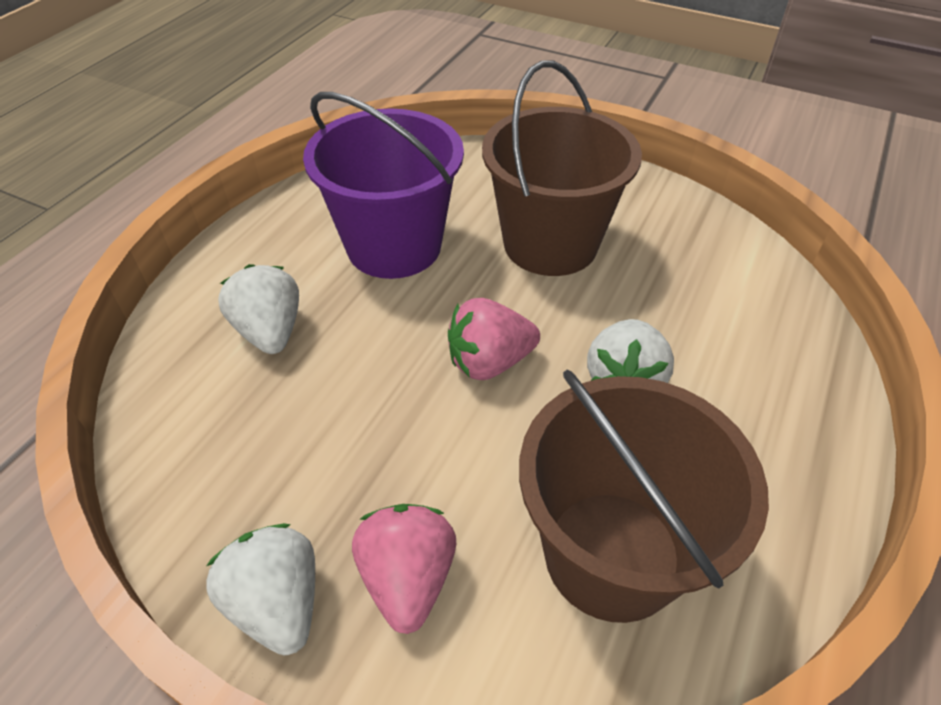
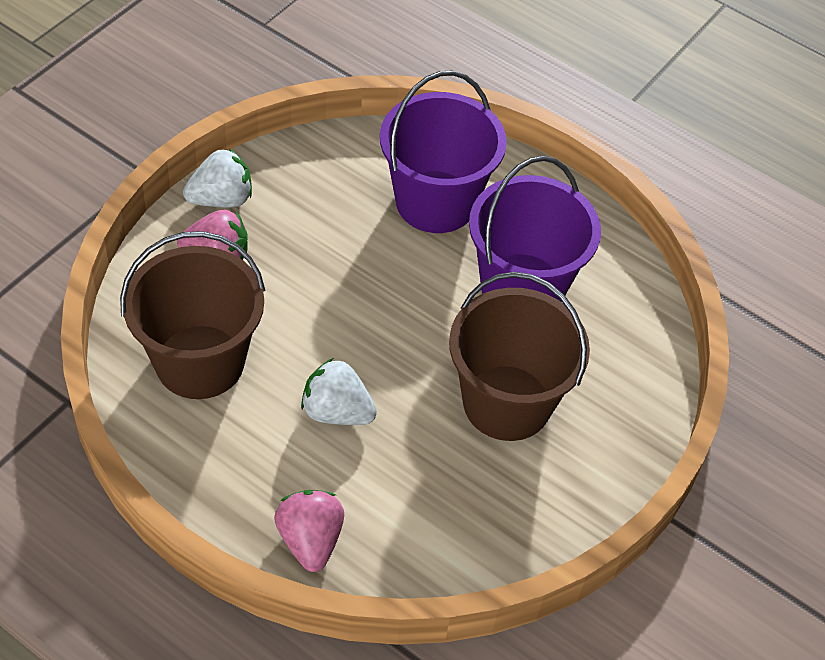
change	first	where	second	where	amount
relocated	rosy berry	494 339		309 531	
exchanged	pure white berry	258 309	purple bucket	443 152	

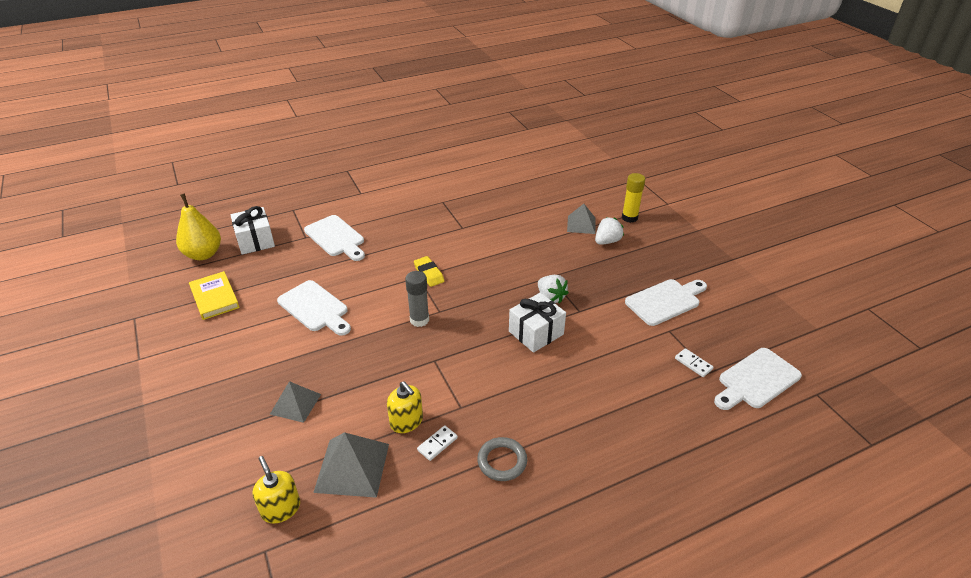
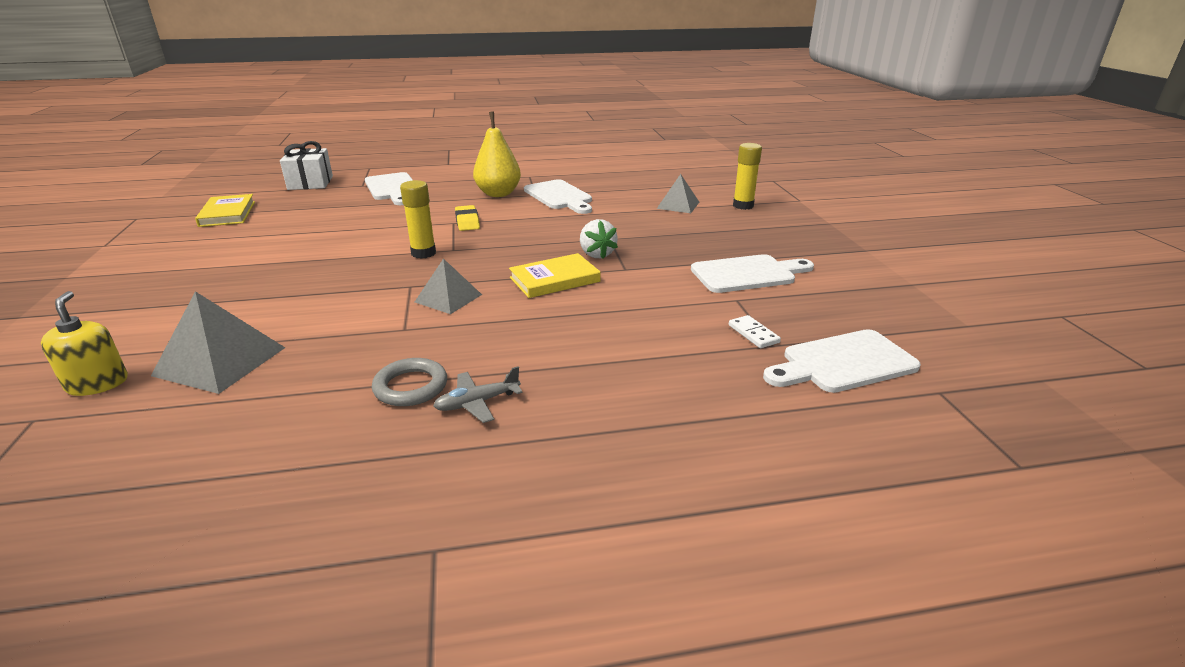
change	first	where	second	where	amount
missing	yellow pump bottle	405 407			
missing	pure white domino tile	437 443			
missing	pure white berry	609 231			
appeared			gray toy plane	478 394	
relocated	yellow pear	198 227		497 154	
relocated	gray pyramid	295 402		448 286	
relocated	pure white chopping board	314 308		558 196	
exchanged	pure white wrapped gift	537 322	yellow book	555 275	
colour	gray glue stick	417 299	yellow glue stick	418 219	

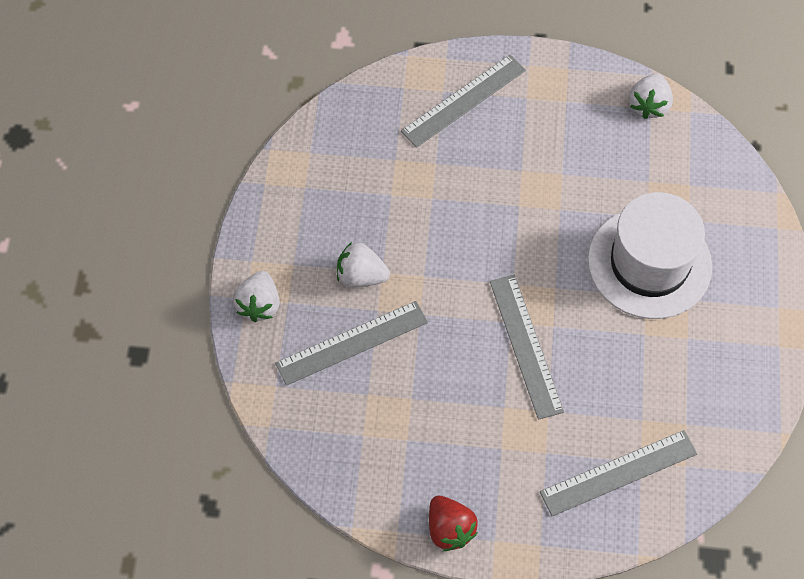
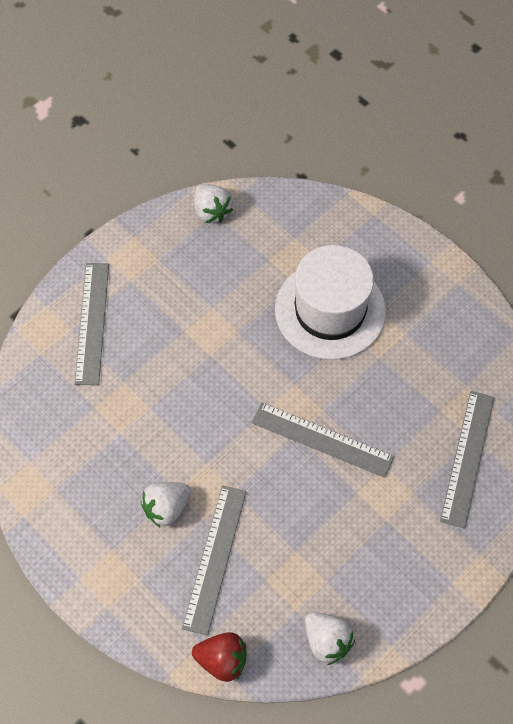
change	first	where	second	where	amount
relocated	pure white berry	256 296		330 638	
relocated	red berry	453 523		219 657	

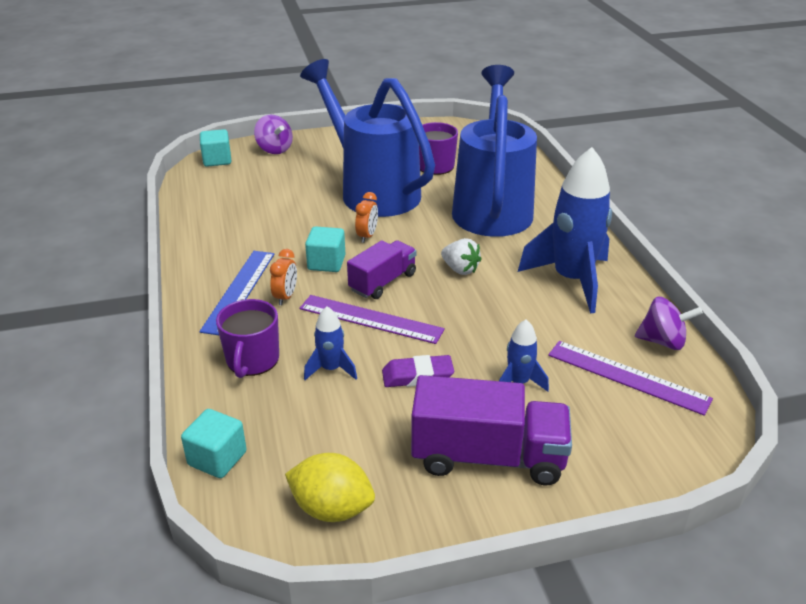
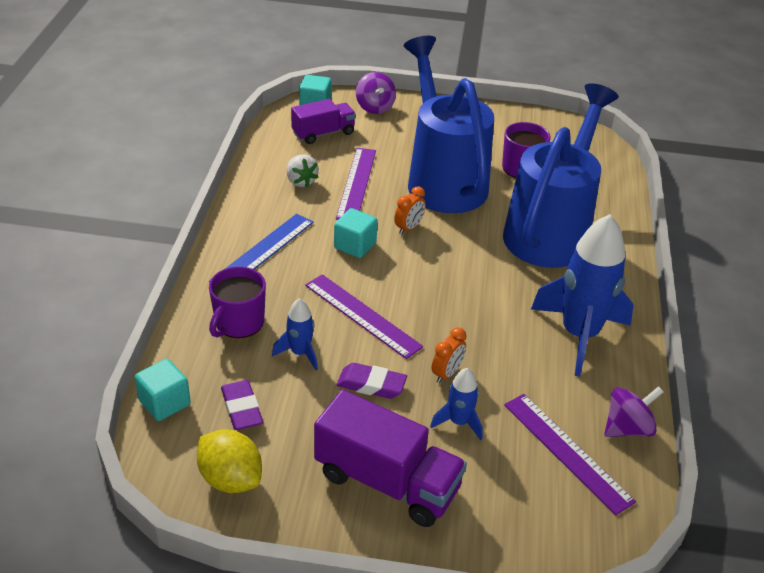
change	first	where	second	where	amount
appeared			purple pencil eraser	242 405	
appeared			purple ruler	356 184	
relocated	orange-coloured alarm clock	283 277		449 355	
relocated	purple toy truck	381 269		323 121	
relocated	pure white berry	461 256		303 170	
spun	purple toy top	669 323		633 411	60 degrees counterclockwise

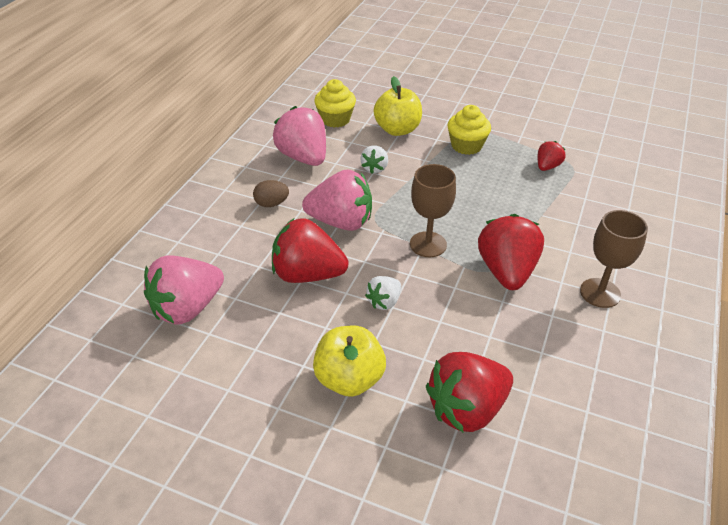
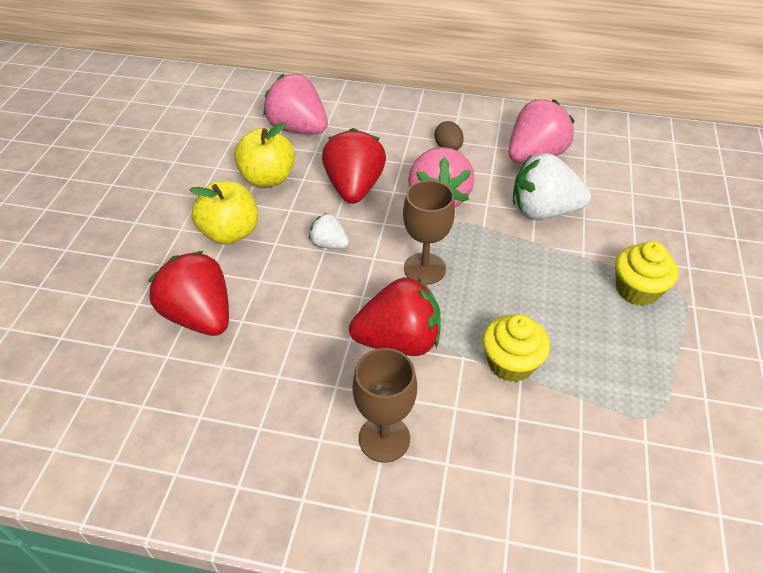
change	first	where	second	where	amount
missing	red berry	551 156			
relocated	yellow muffin	335 103		516 348	
relocated	yellow apple fruit	398 106		264 154	
size	pure white berry	374 160		552 186	x1.95

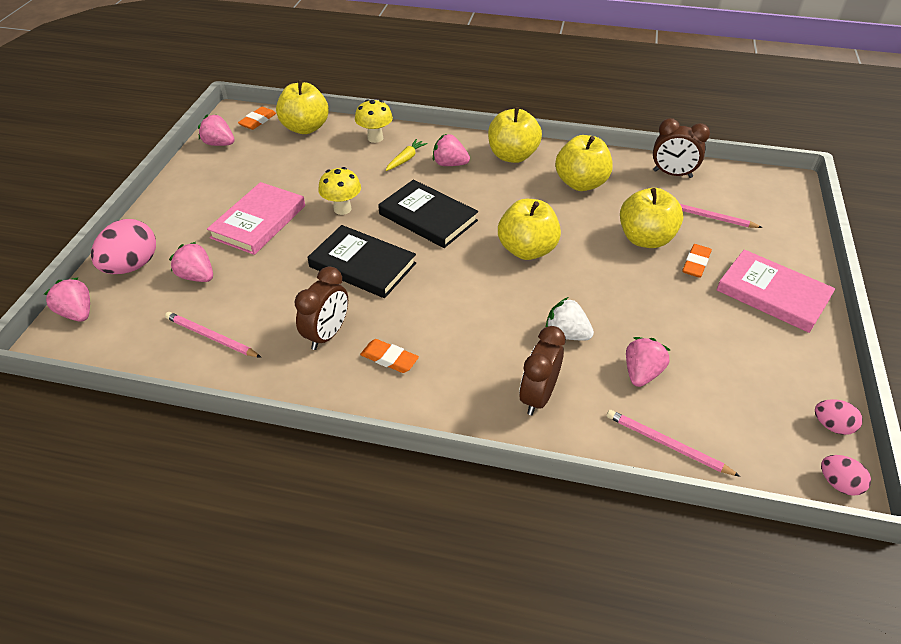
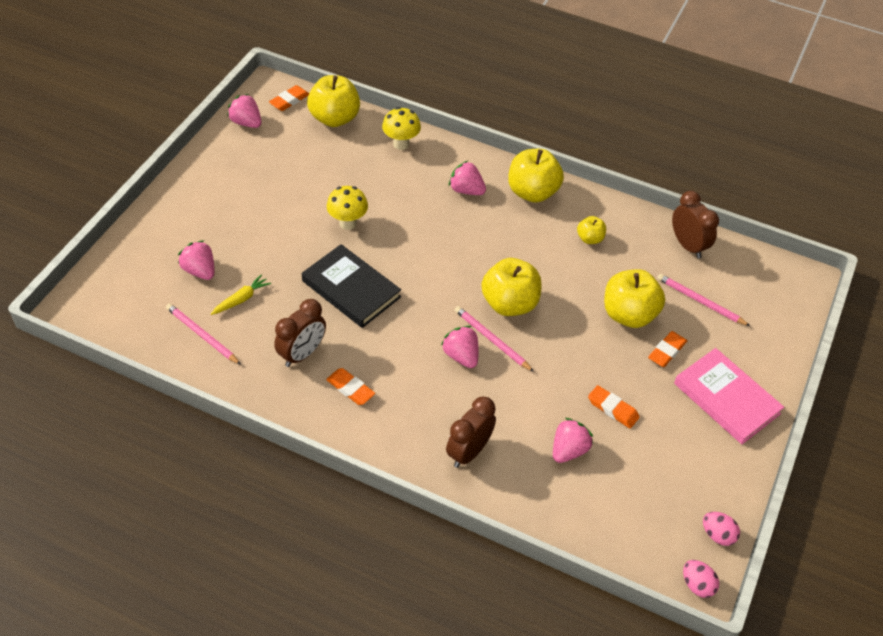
change	first	where	second	where	amount
missing	rosy egg shape	123 246			
missing	rosy book	256 218			
missing	jet-black book	428 213			
missing	pure white berry	570 318			
appeared			orange-coloured pencil eraser	614 407	
relocated	rosy berry	67 300		460 347	
relocated	yellow carrot	407 155		241 294	
relocated	rosy pencil	673 443		494 339	
spun	dark brown alarm clock	681 148		695 225	150 degrees counterclockwise
size	yellow apple fruit	584 163		591 230	x0.51

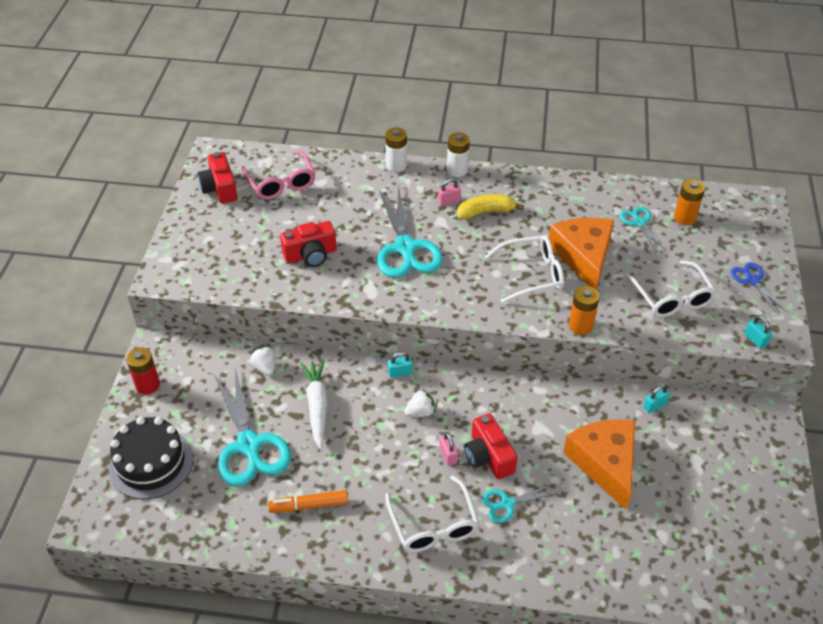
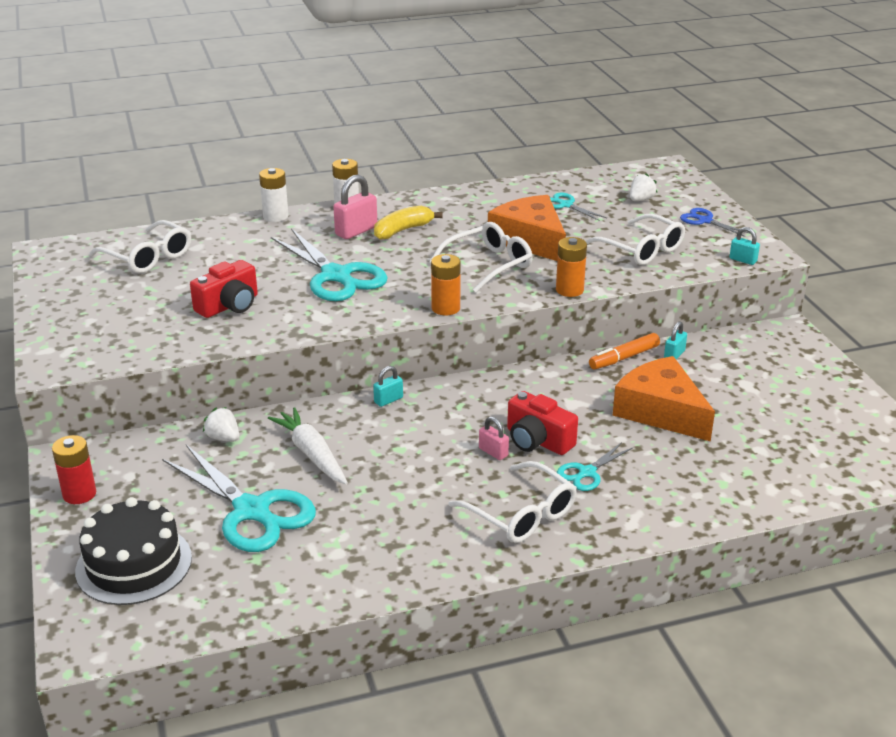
change	first	where	second	where	amount
missing	red compact camera	218 178			
relocated	orange-coloured marker	308 501		624 351	
relocated	pure white berry	420 403		643 187	
relocated	orange-coloured battery	689 202		446 285	
colour	rosy spectacles	278 175	pure white spectacles	140 246	
size	rosy small lock	449 192		355 207	x1.72

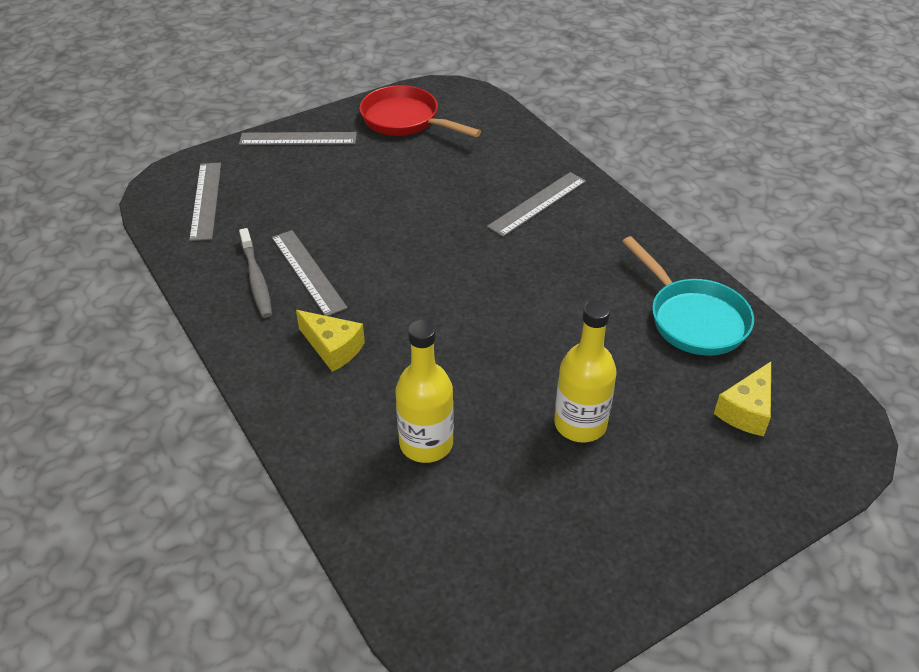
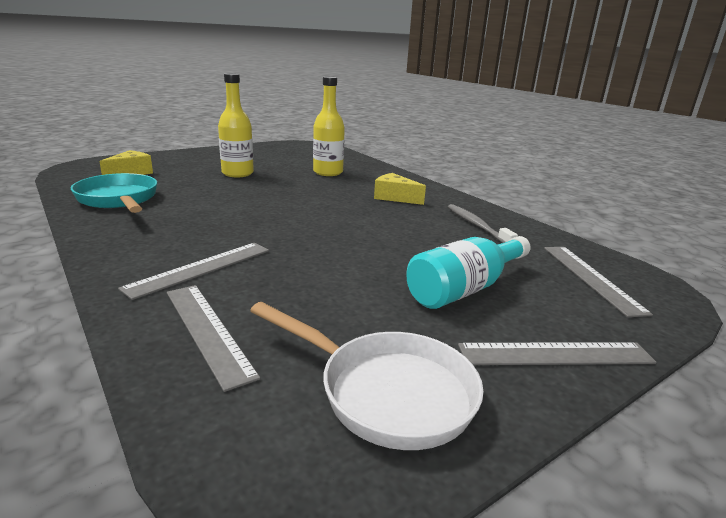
change	first	where	second	where	amount
appeared			turquoise drink bottle	468 272	
relocated	gray ruler	310 273		213 338	
colour	red frying pan	420 111	pure white frying pan	367 376	

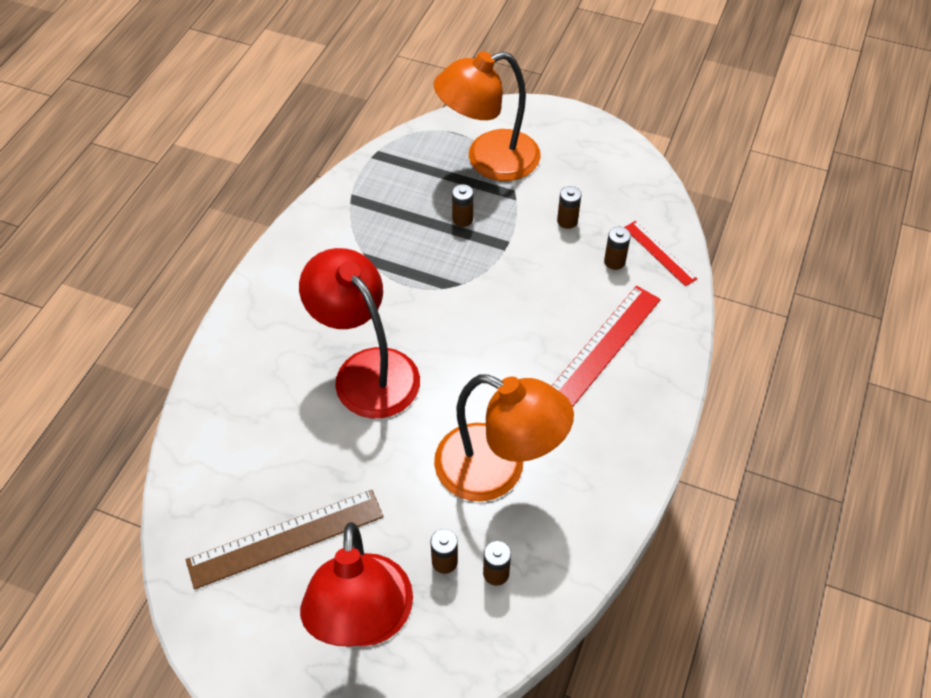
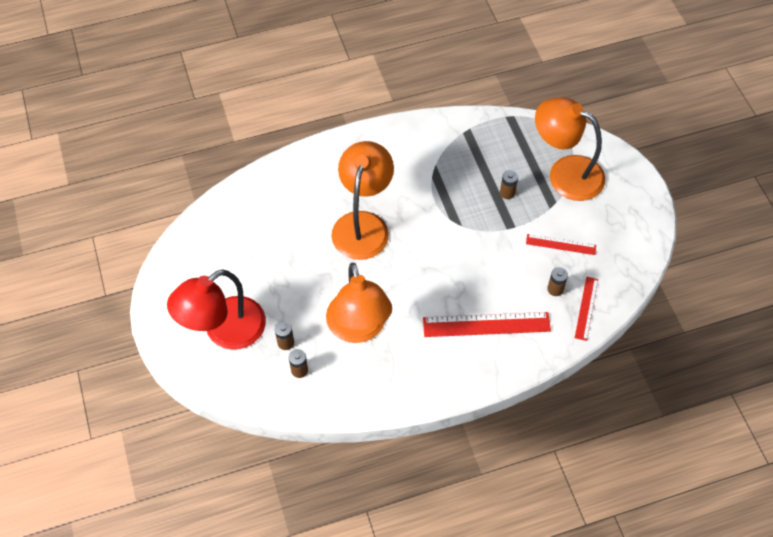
change	first	where	second	where	amount
missing	dark brown ruler	284 539			
exchanged	dark brown battery	569 207	red ruler	561 244	
colour	red lamp	359 333	orange-coloured lamp	362 200	

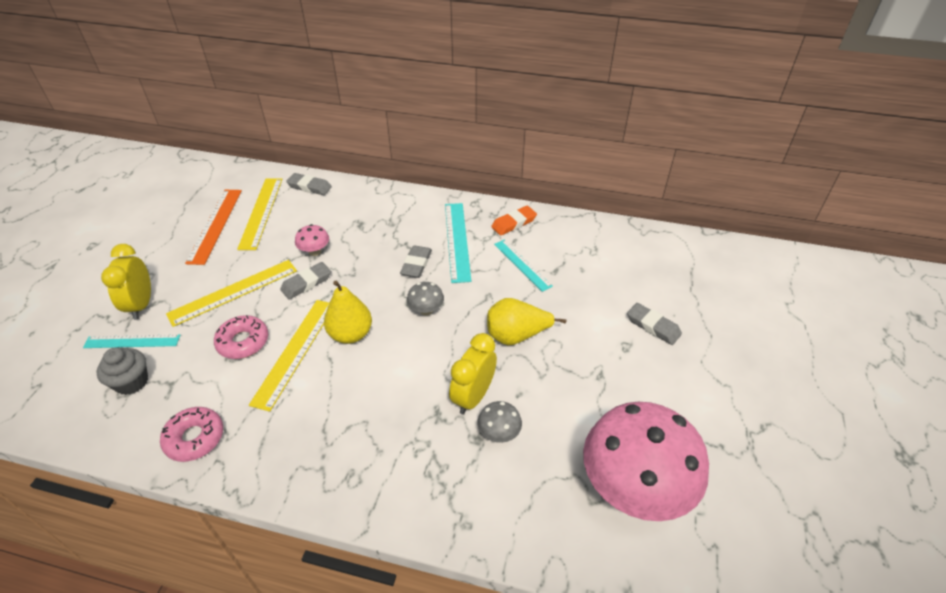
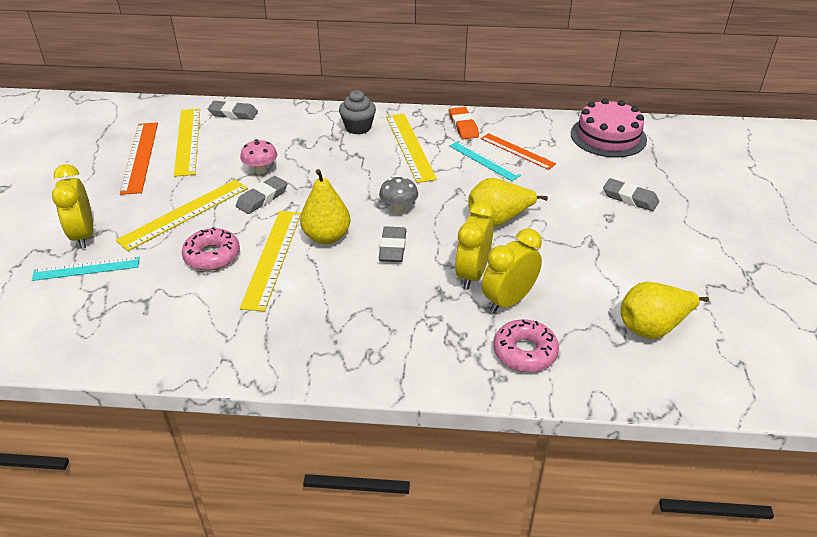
change	first	where	second	where	amount
appeared			orange-coloured ruler	518 151	
appeared			rosy gateau	609 128	
relocated	gray muffin	122 371		357 112	
relocated	rosy donut	191 434		526 345	
relocated	gray pencil eraser	416 261		392 244	
exchanged	gray mushroom	500 422	yellow alarm clock	512 270	
exchanged	rosy mushroom	646 461	yellow pear	664 310	
colour	turquoise ruler	458 243	yellow ruler	411 148	
spun	orange-coloured pencil eraser	514 221		464 123	60 degrees counterclockwise

